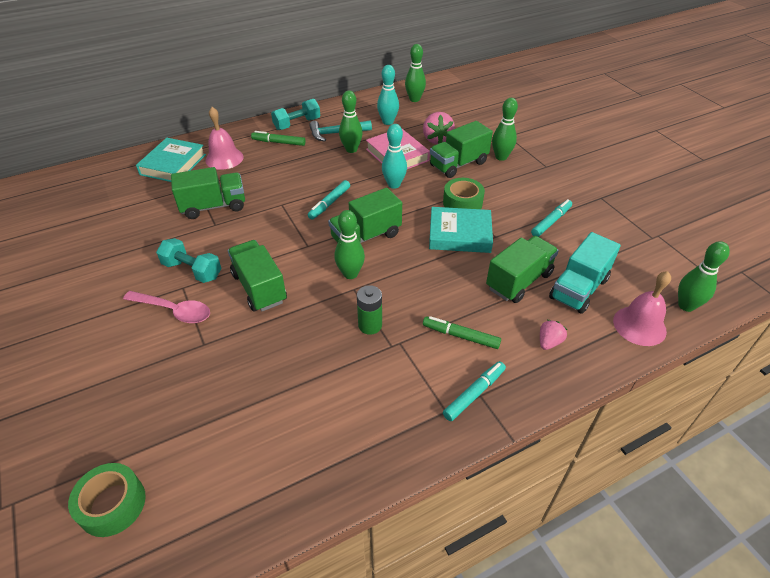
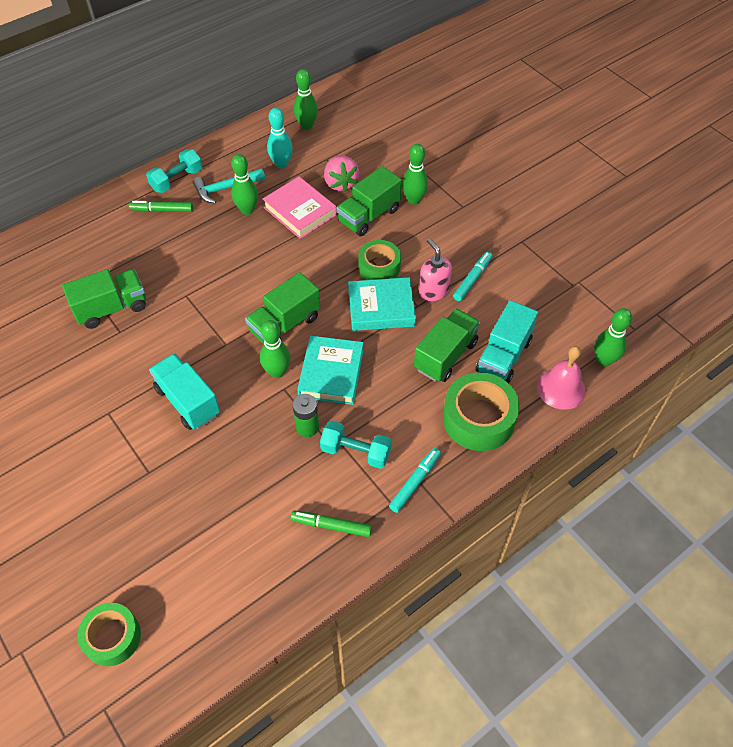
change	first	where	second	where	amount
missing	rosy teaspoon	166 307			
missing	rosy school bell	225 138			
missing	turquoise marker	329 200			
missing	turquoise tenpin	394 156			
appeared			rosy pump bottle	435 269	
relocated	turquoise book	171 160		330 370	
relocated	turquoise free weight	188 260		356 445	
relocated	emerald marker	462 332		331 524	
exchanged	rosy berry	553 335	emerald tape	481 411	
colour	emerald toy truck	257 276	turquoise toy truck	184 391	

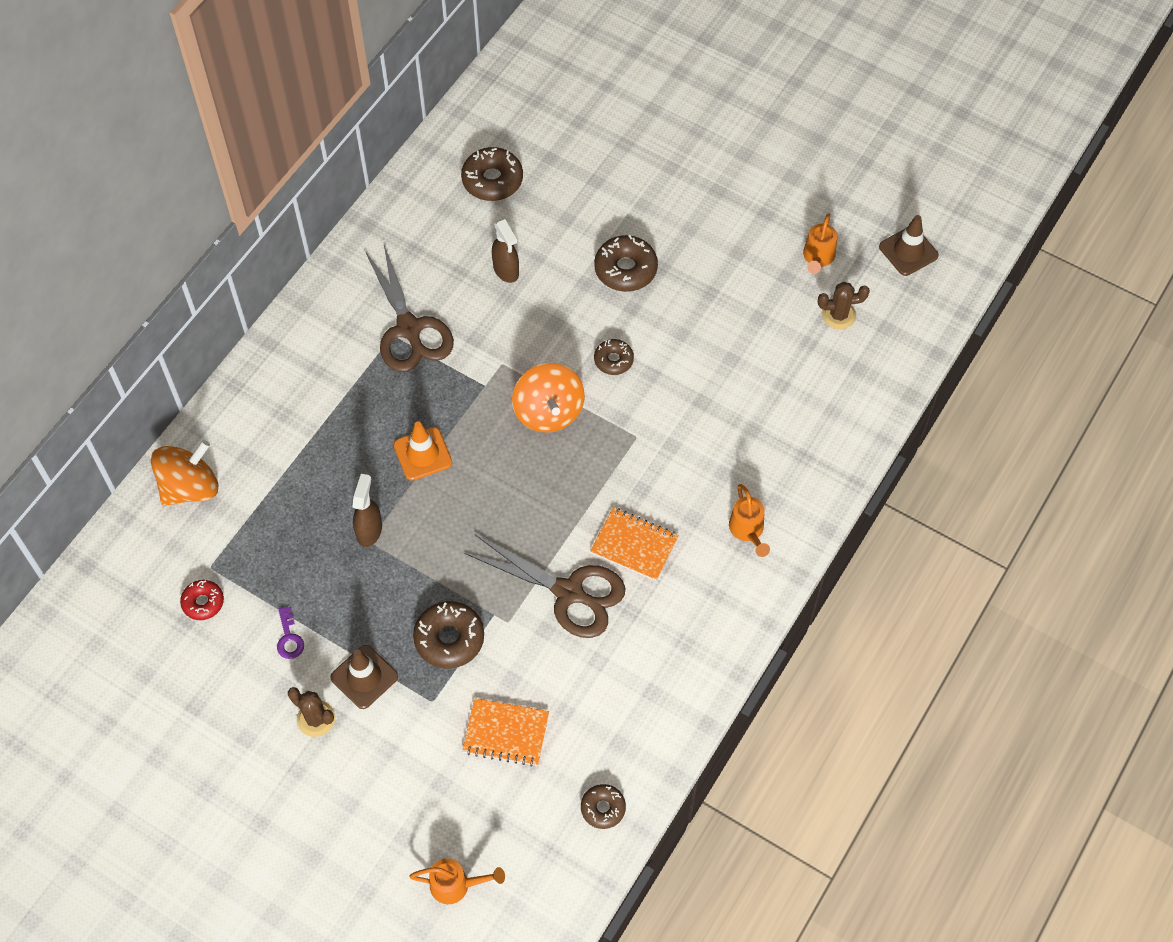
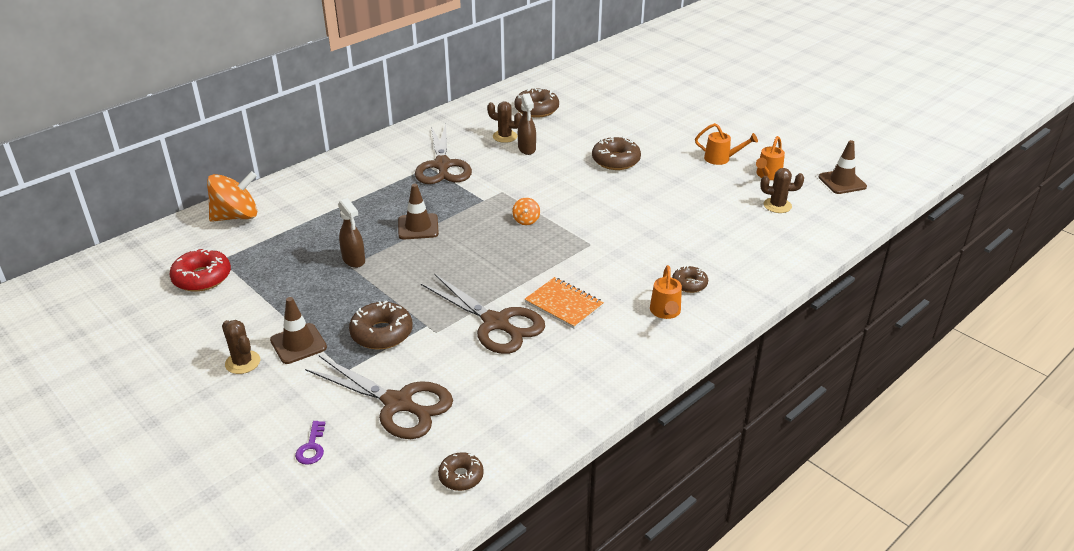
change	first	where	second	where	amount
appeared			dark brown cactus	504 122	
relocated	purple latchkey	290 633		310 443	
relocated	orange-coloured watering pot	457 881		726 144	
relocated	dark brown donut	614 357		690 279	
exchanged	orange-coloured notepad	505 732	dark brown pair of scissors	379 397	
colour	orange-coloured safety cone	423 451	dark brown safety cone	418 212	
spun	dark brown spray cleaner	367 510		351 233	120 degrees clockwise
size	red donut	202 600		200 270	x1.63
size	orange-coloured toy top	548 398		526 211	x0.47

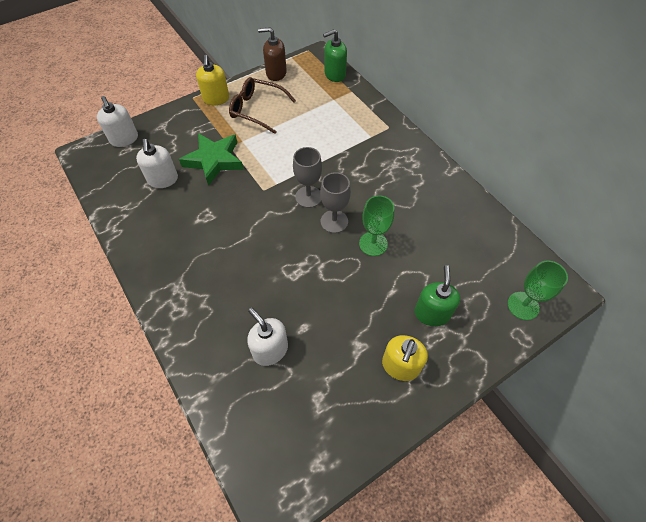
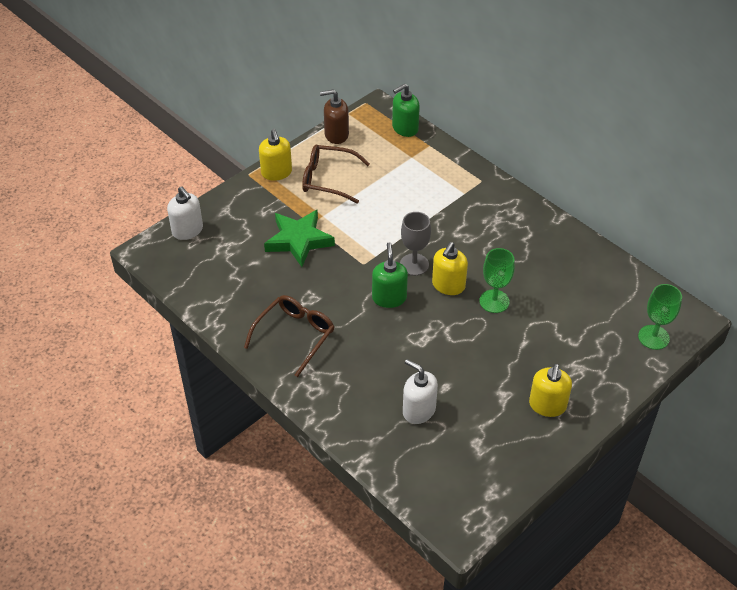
change	first	where	second	where	amount
missing	pure white pump bottle	157 163			
appeared			dark brown spectacles	289 336	
relocated	emerald pump bottle	437 295		390 275	
exchanged	gray wine glass	335 202	yellow pump bottle	450 268	

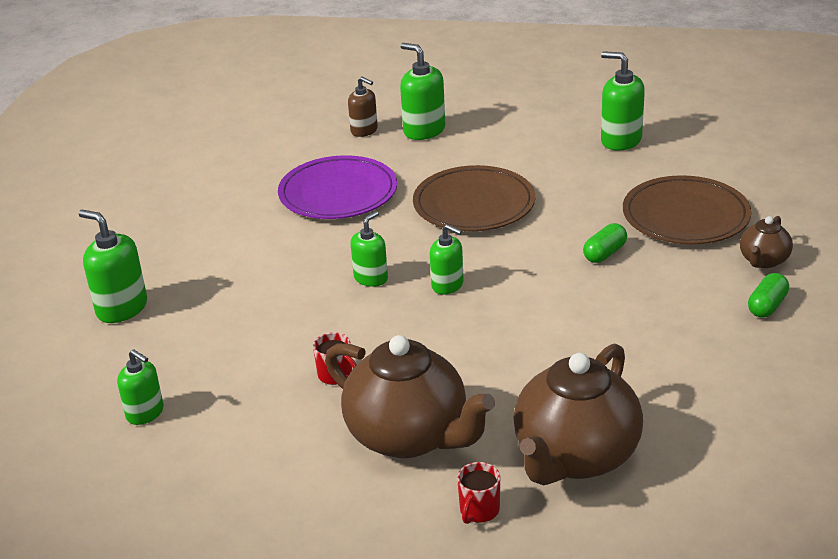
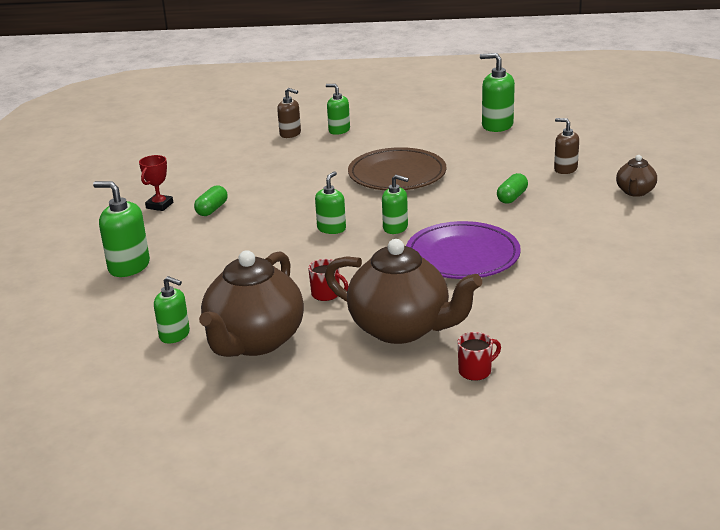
change	first	where	second	where	amount
appeared			red award cup	156 183	
relocated	purple plate	337 187		463 250	
relocated	dark brown teapot	578 414		251 303	
relocated	emerald capsule	768 295		211 201	
exchanged	dark brown plate	687 210	dark brown pump bottle	566 146	
spun	red tea mug	478 493		479 356	135 degrees counterclockwise
size	emerald pump bottle	422 91		338 109	x0.66

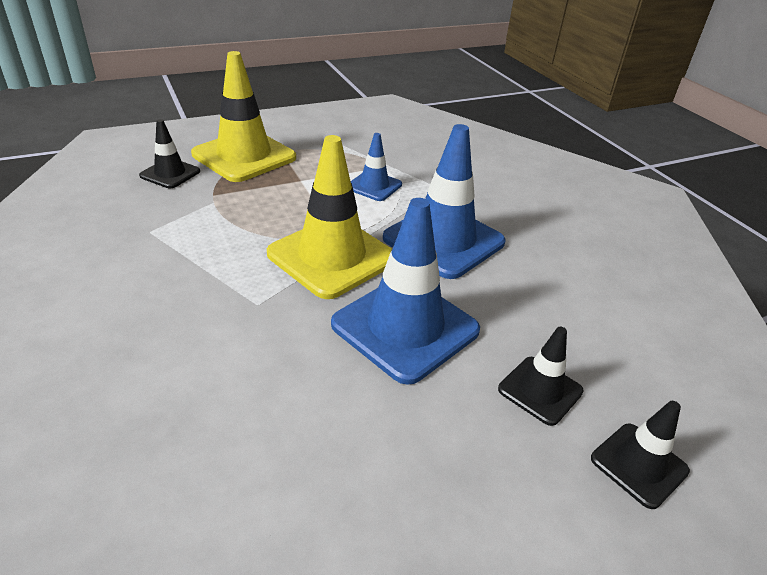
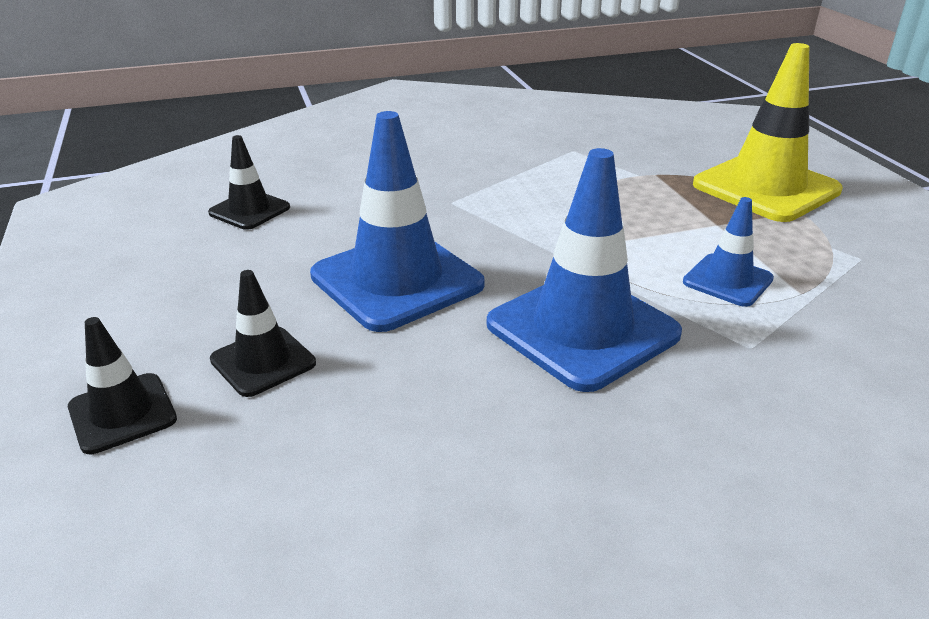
change	first	where	second	where	amount
missing	yellow safety cone	329 217			
relocated	jet-black safety cone	169 153		249 182	

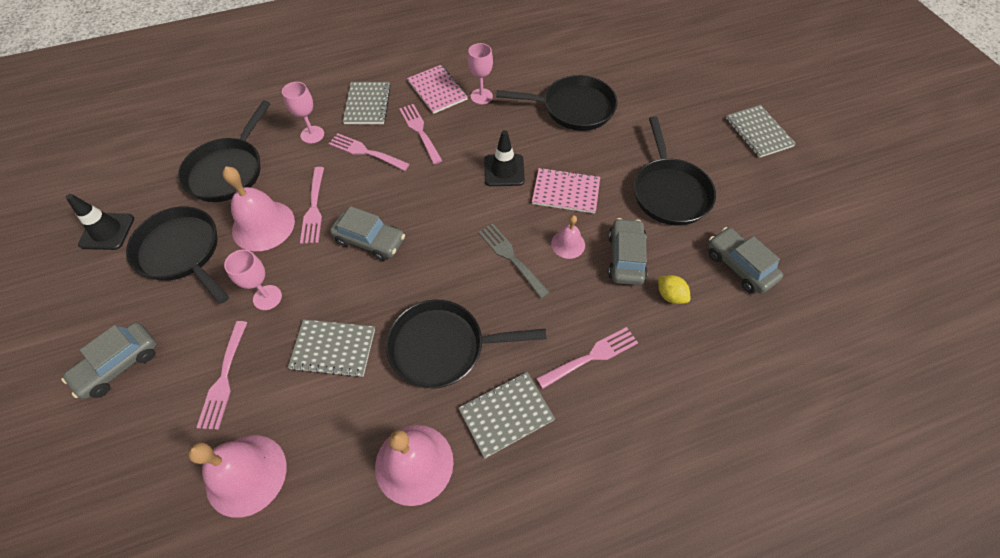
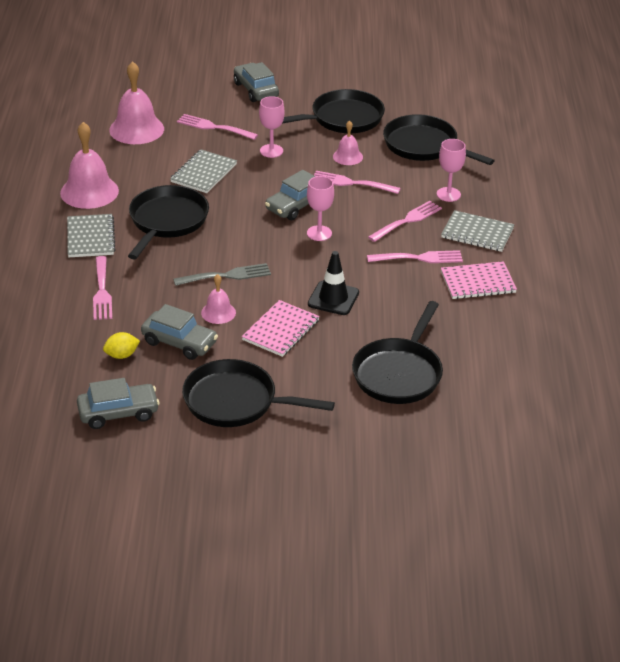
change	first	where	second	where	amount
missing	jet-black safety cone	100 222			
missing	gray notepad	761 131			
relocated	rosy wine glass	480 73		320 208	
size	rosy school bell	258 209		348 142	x0.54

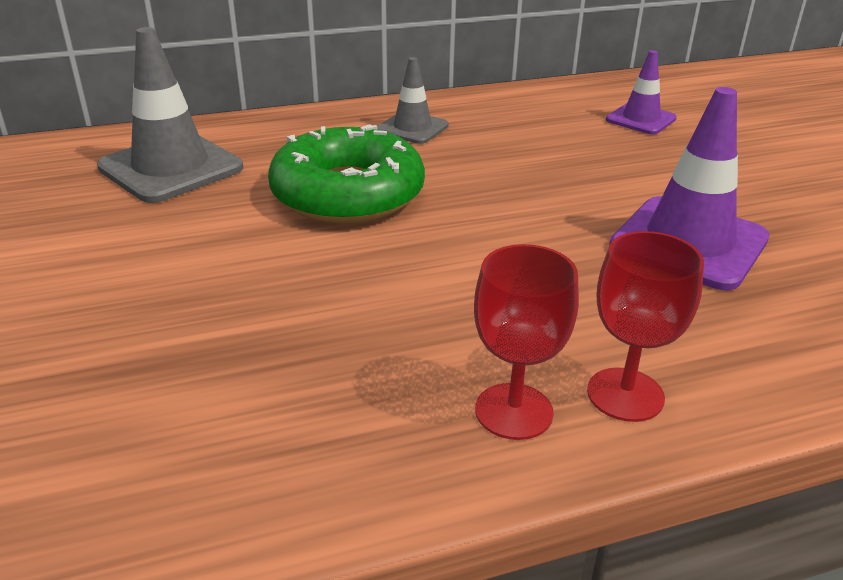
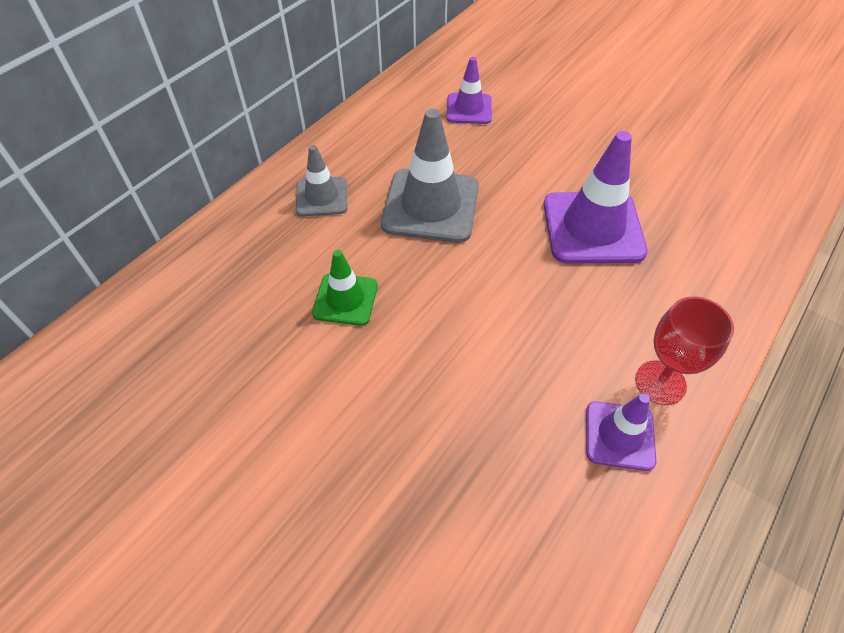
change	first	where	second	where	amount
relocated	gray safety cone	170 115		430 176	
exchanged	emerald donut	346 174	emerald safety cone	345 288	
exchanged	red wine glass	526 342	purple safety cone	621 432	

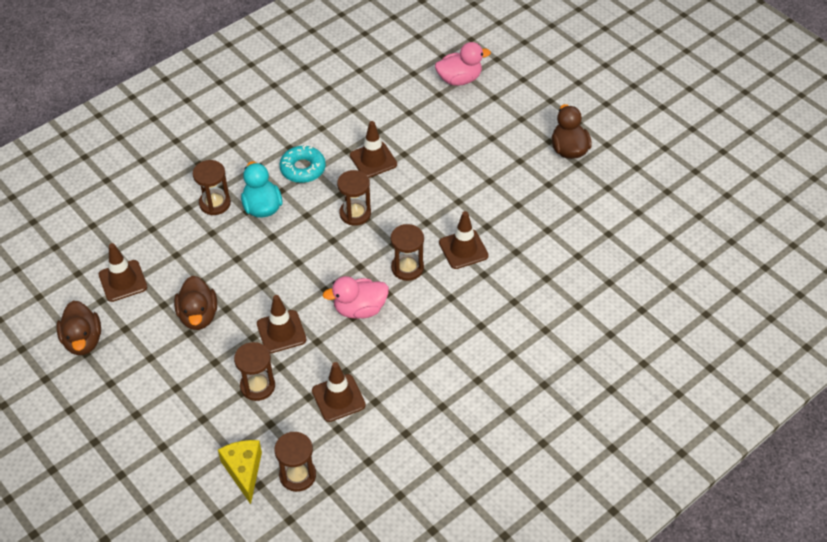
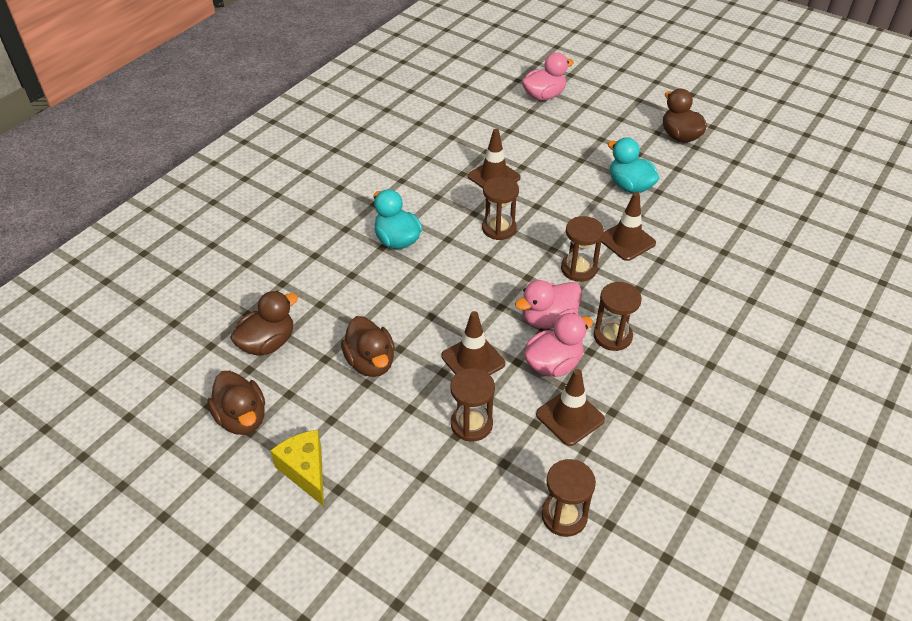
change	first	where	second	where	amount
missing	turquoise donut	303 164			
appeared			rosy duck	558 345	
appeared			turquoise duck	633 165	
relocated	dark brown sand timer	212 187		618 316	
relocated	yellow cheese wedge	240 472		297 468	
exchanged	dark brown safety cone	123 272	dark brown duck	264 323	

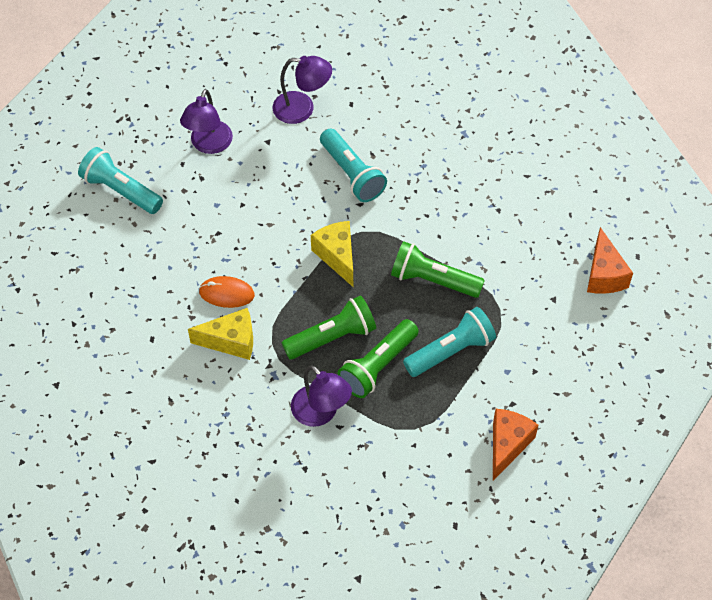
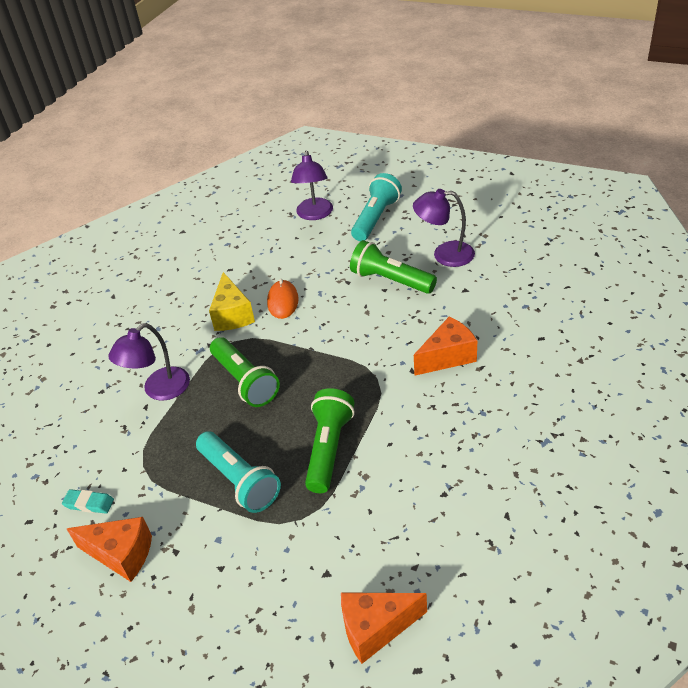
change	first	where	second	where	amount
missing	yellow cheese wedge	332 254			
appeared			turquoise pencil eraser	88 501	
relocated	purple lamp	302 90		312 185	
relocated	emerald flashlight	378 358		393 267	
exchanged	turquoise flashlight	353 165	orange-coloured cheese wedge	445 346	

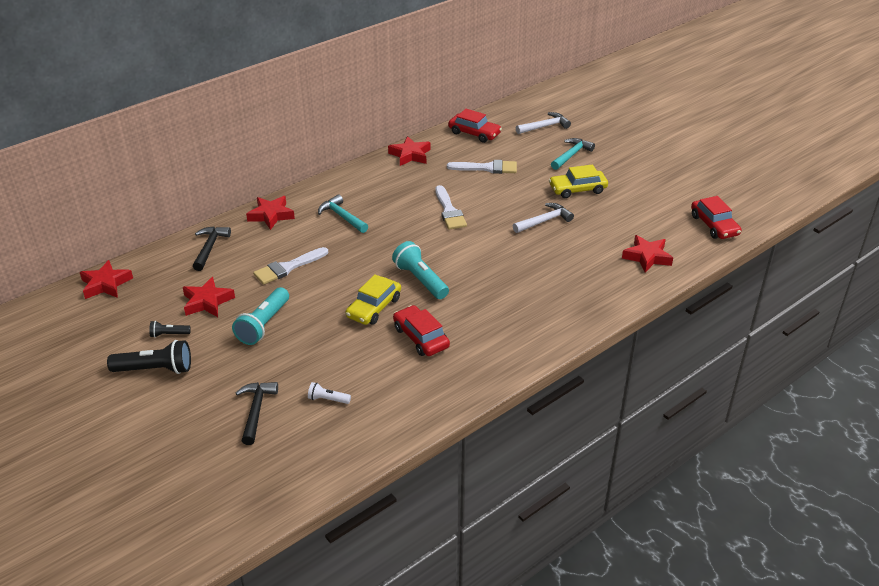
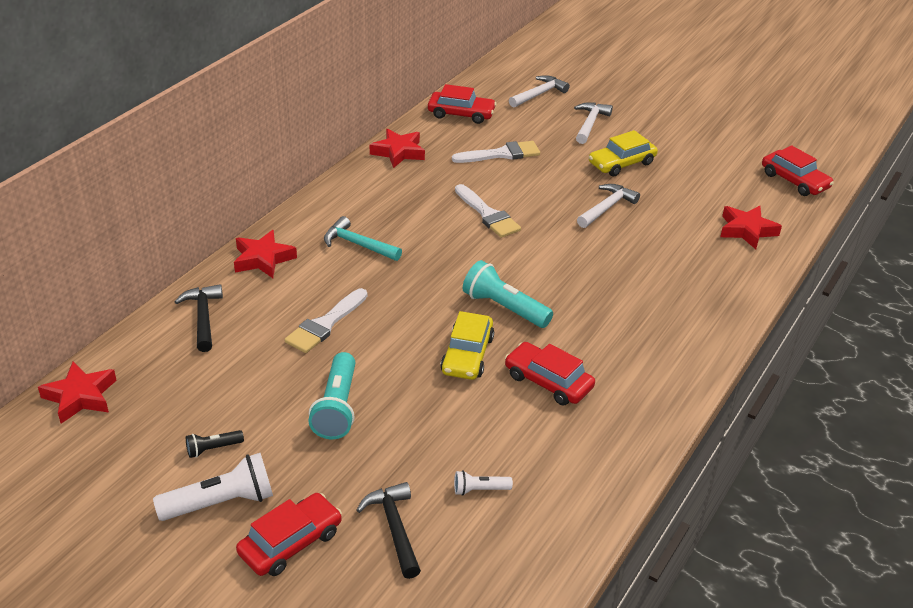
change	first	where	second	where	amount
missing	red star shape	209 297			
appeared			red automobile	289 534	
colour	jet-black flashlight	149 357	pure white flashlight	213 487	
colour	turquoise claw hammer	573 154	pure white claw hammer	593 123	

